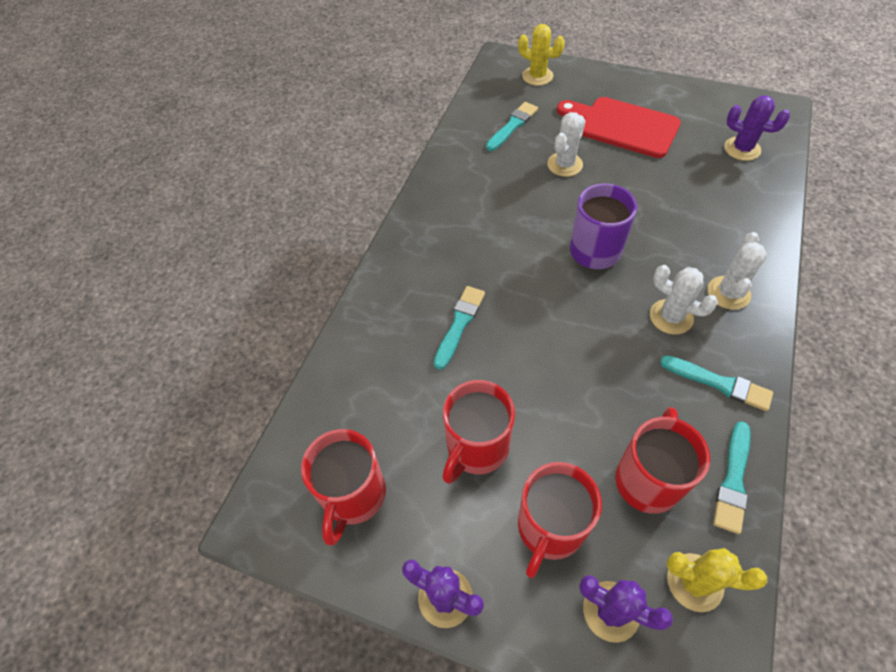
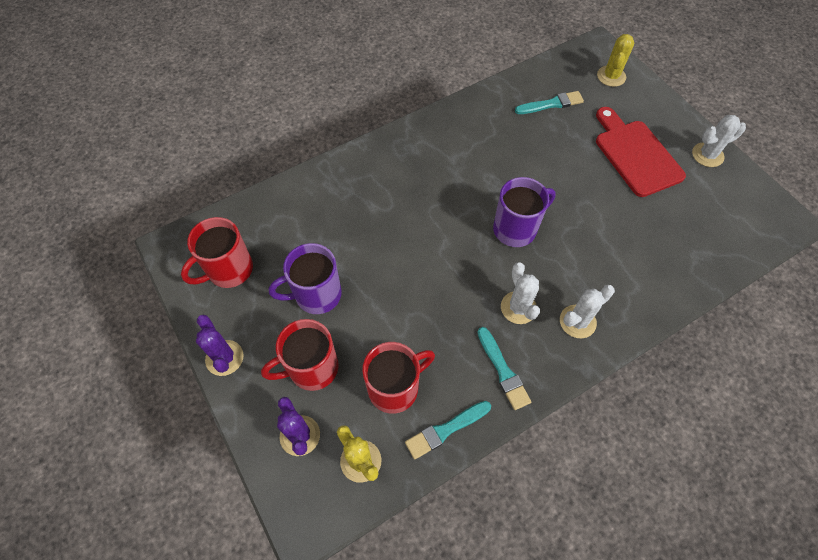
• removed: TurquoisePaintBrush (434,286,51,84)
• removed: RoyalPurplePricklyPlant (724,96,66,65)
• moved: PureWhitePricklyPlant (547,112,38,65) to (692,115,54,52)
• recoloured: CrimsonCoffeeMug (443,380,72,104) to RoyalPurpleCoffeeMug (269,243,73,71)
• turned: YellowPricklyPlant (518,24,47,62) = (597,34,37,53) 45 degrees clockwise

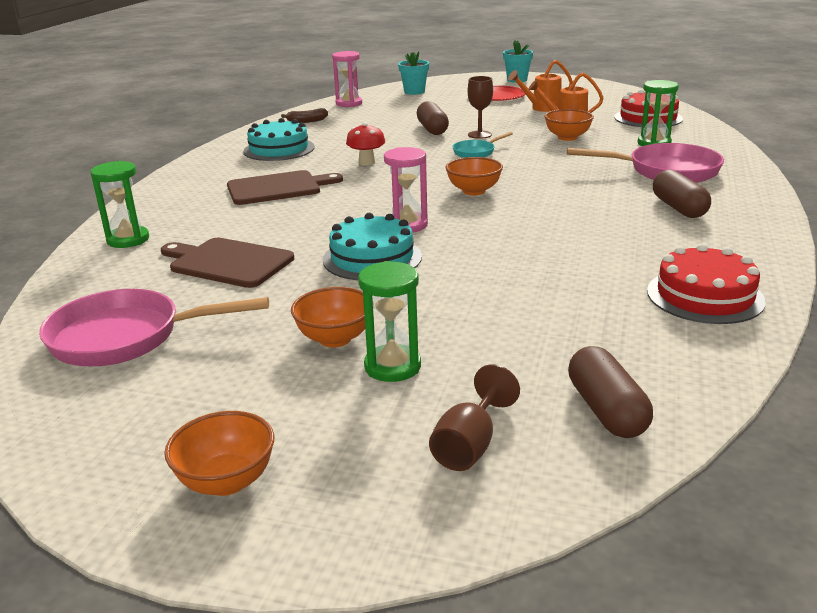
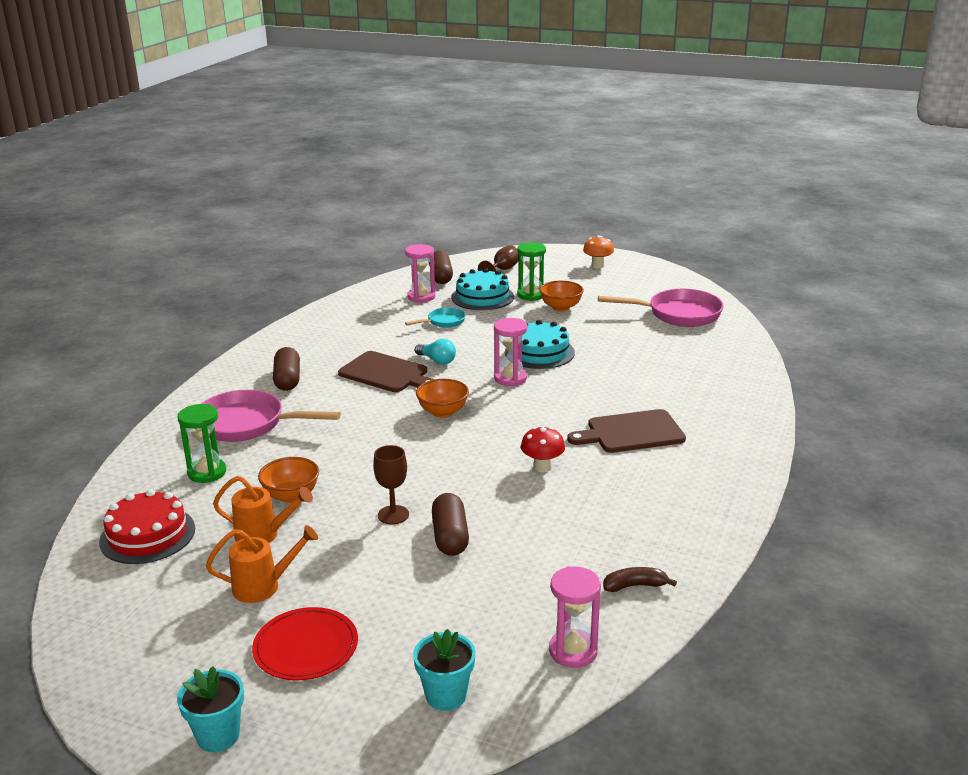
• removed: LeafGreenSandTimer (90,161,59,87)
• removed: CrimsonLayerCake (647,244,119,80)
• added: PinkSandTimer (405,244,31,59)
• added: TurquoiseBulb (415,339,41,26)
• moved: BrownChoppingBoard (161,238,133,50) to (338,351,96,41)
• moved: TurquoiseLayerCake (243,118,72,43) to (451,268,63,42)
• moved: TurquoiseSkillet (453,132,60,26) to (405,307,61,21)
• replaced: BrightOrangeServingBowl (164,411,110,85) to BrightOrangeFungus (583,235,31,33)

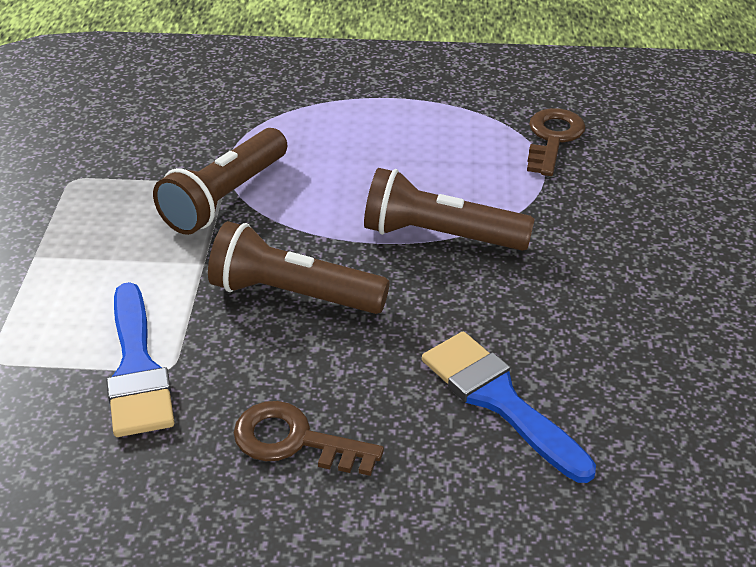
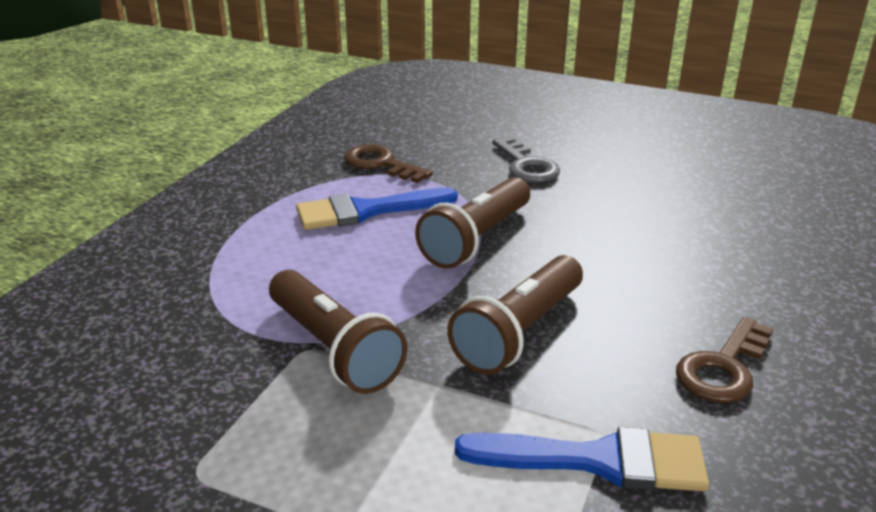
• added: GrayKey (492,137,68,46)
• moved: BluePaintBrush (422,331,174,152) to (296,188,162,42)

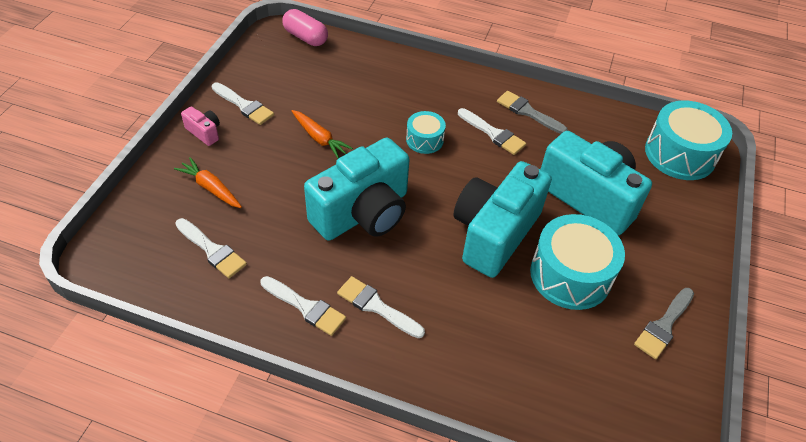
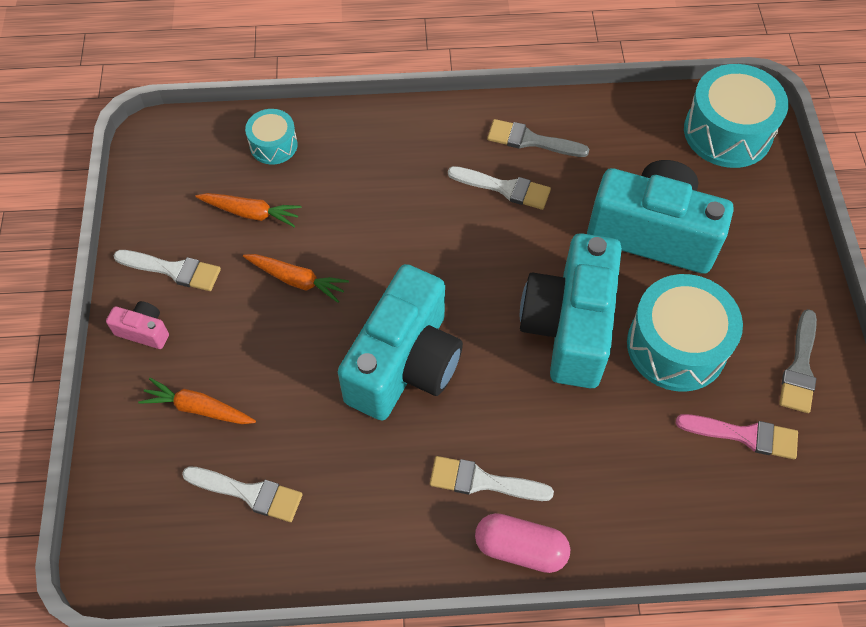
• removed: PureWhitePaintBrush (261,276,85,60)
• added: BrightOrangeRootVegetable (196,193,106,34)
• added: PinkPaintBrush (676,414,122,45)
• moved: PinkPill (282,9,46,37) to (475,513,96,60)
• moved: TurquoiseSnareDrum (406,111,40,43) to (245,109,53,56)

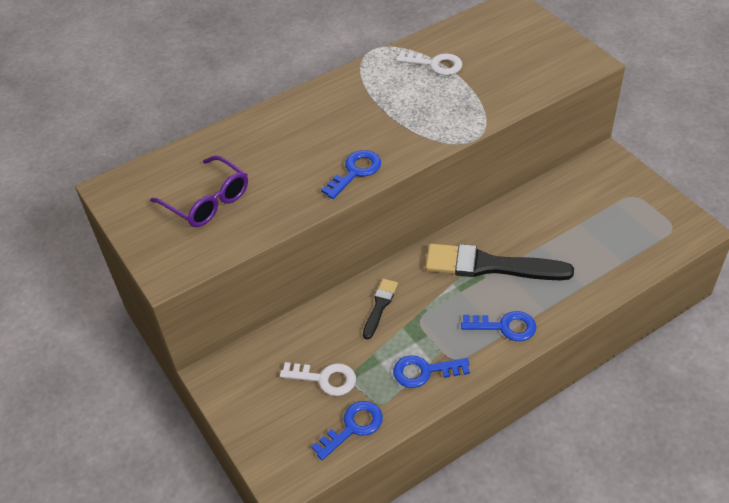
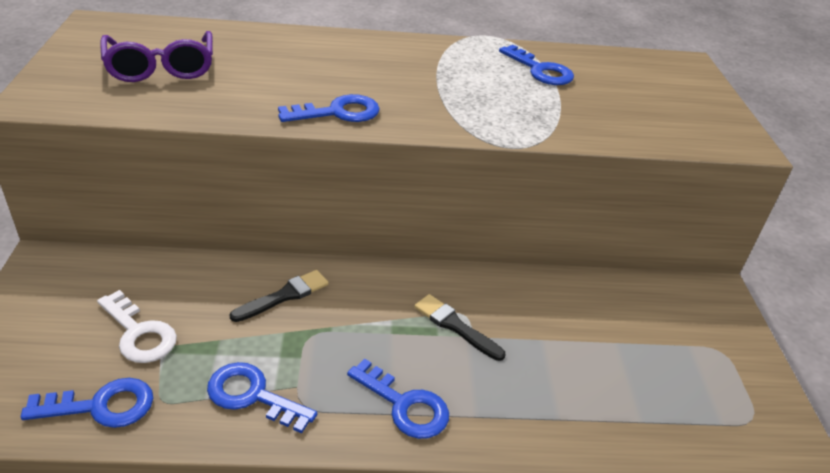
• recoloured: PureWhiteKey (396,51,66,25) to BlueKey (499,45,75,40)
• resized: BlackPaintBrush (425,244,149,36) = (414,294,91,67) x0.49

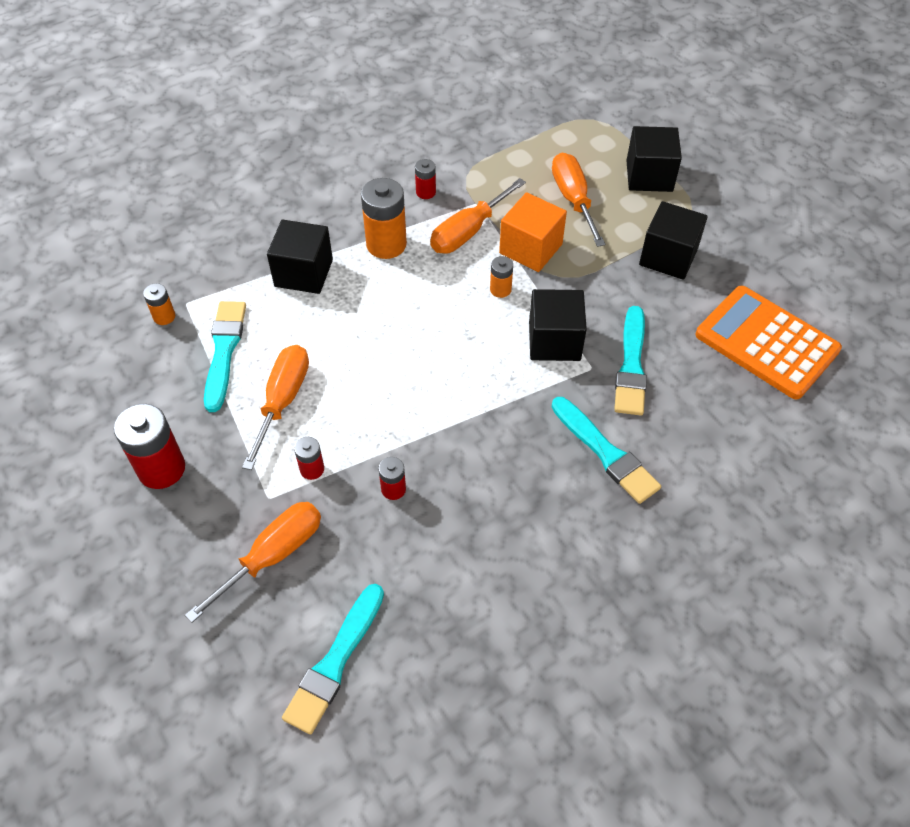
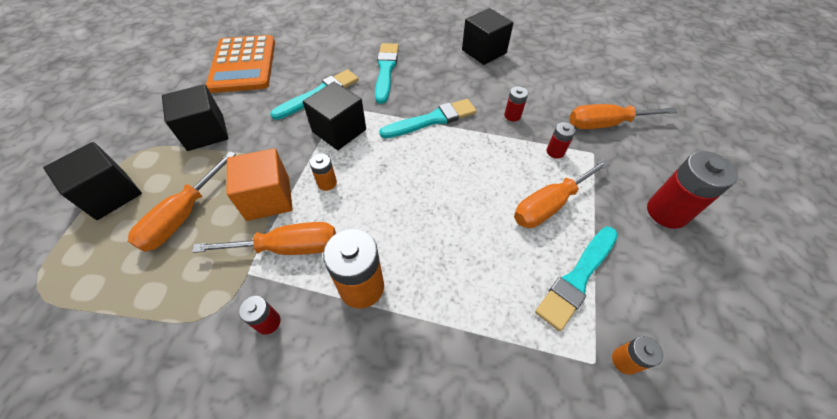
• moved: BlackSolidCube (267,220,66,74) to (462,8,51,57)
• moved: TurquoisePaintBrush (282,584,102,150) to (379,99,98,39)

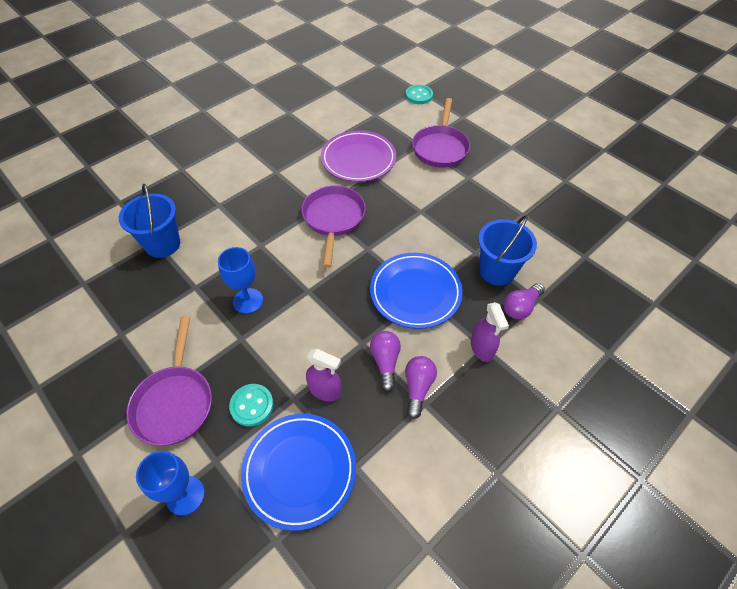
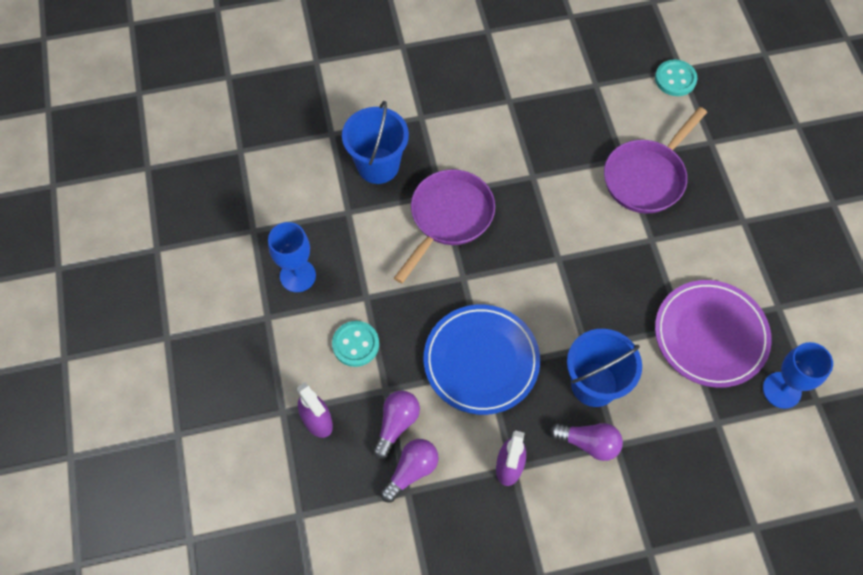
• removed: RoyalPurpleSkillet (126,316,86,130)
• removed: BlueDinnerPlate (241,414,115,117)
• moved: BlueSandBucket (119,184,61,74) to (342,101,67,83)
• moved: BlueChalice (136,451,69,65) to (763,342,70,67)
• moved: TurquoiseSewingButton (229,384,44,42) to (332,321,47,46)
• moved: RoyalPurpleDinnerPlate (321,130,75,52) to (655,280,117,108)
• turned: RoyalPurpleBulb (504,283,41,36) = (550,423,73,38) 150 degrees counterclockwise

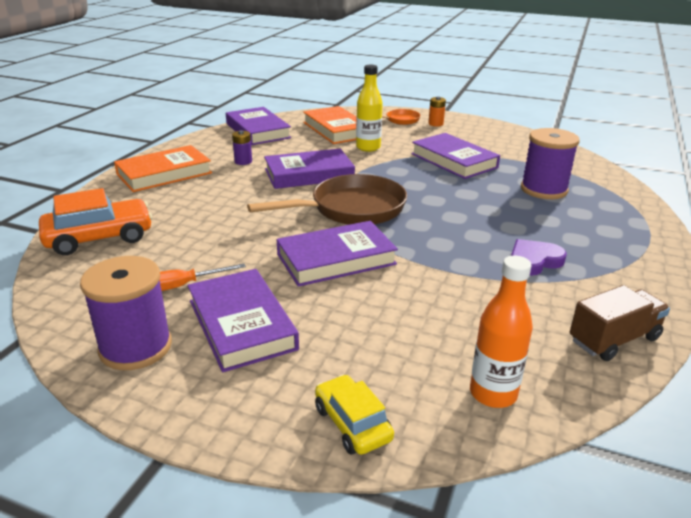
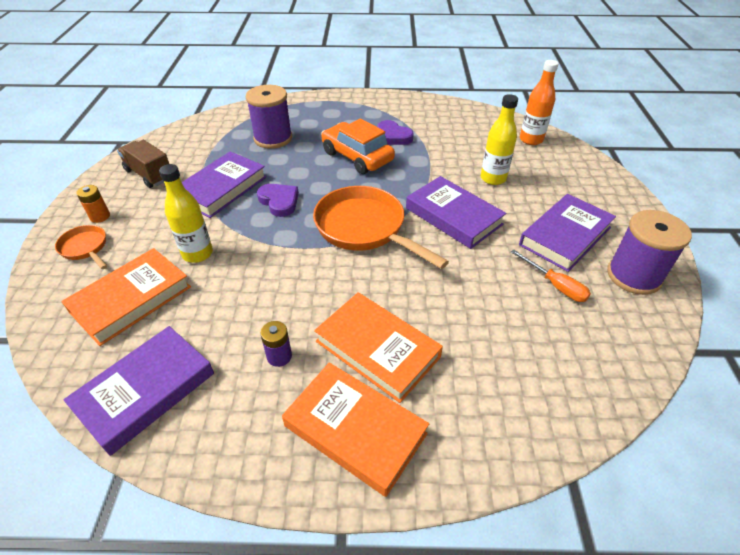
• removed: RoyalPurpleBook (264,148,91,41)
• removed: YellowAutomobile (315,374,79,81)
• added: RoyalPurpleHeart (257,184,42,33)
• added: BrightOrangeBook (314,292,129,111)
• added: YellowFlask (481,94,37,91)
• moved: BrightOrangeAutomobile (39,188,113,68) to (321,118,74,56)
• moved: BrownTruck (570,285,100,76) to (117,140,52,48)
• recoloured: BrownSkillet (247,174,160,51) to BrightOrangeSkillet (313,186,136,83)

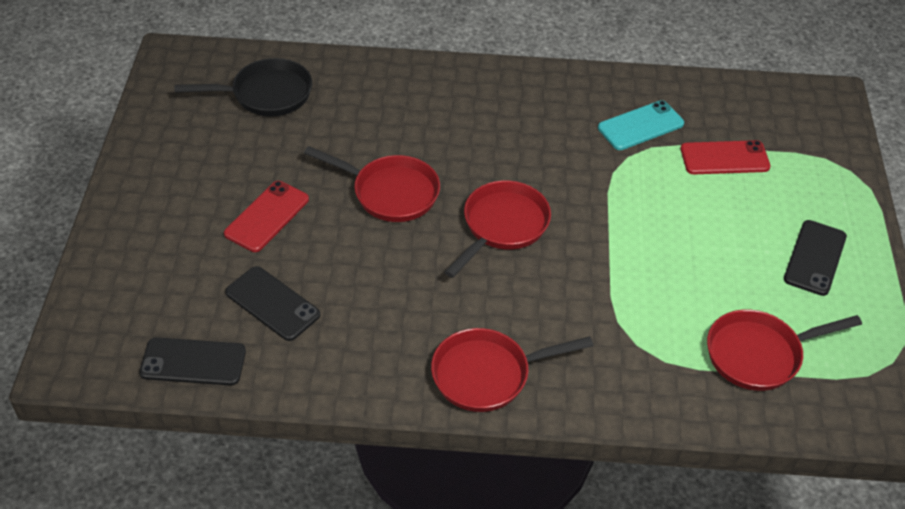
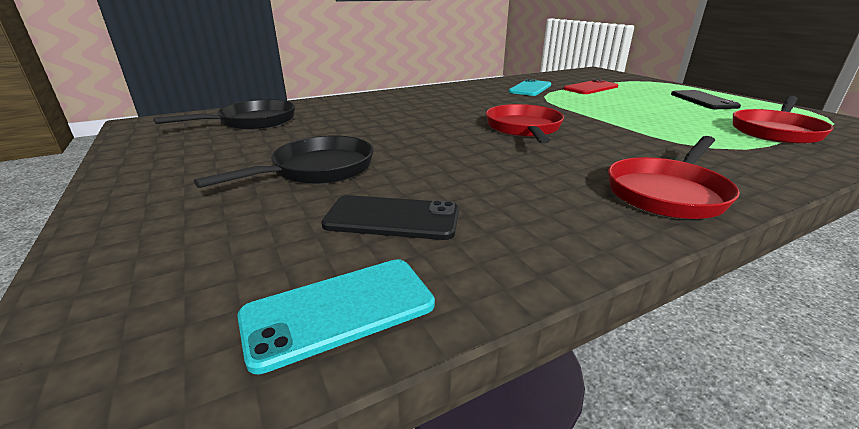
• removed: CrimsonSkillet (304,146,136,76)
• replaced: CrimsonMobilePhone (224,181,85,71) to BlackSkillet (194,135,180,53)
• recoloured: BlackMobilePhone (139,337,107,49) to TurquoiseMobilePhone (237,259,198,115)

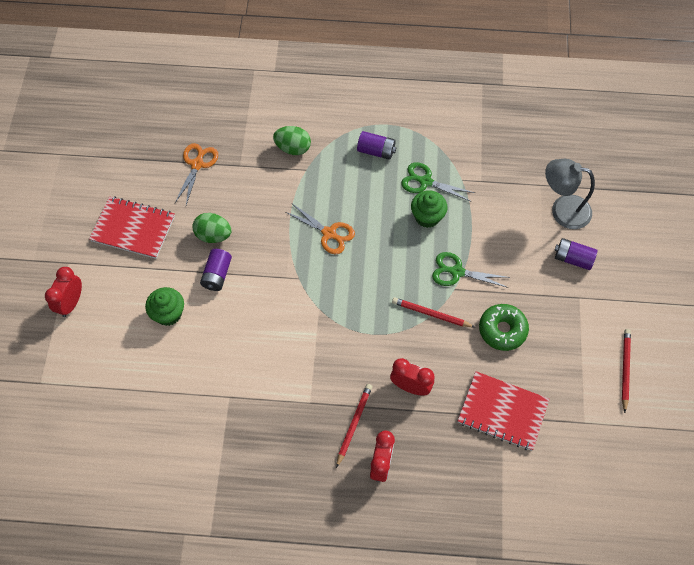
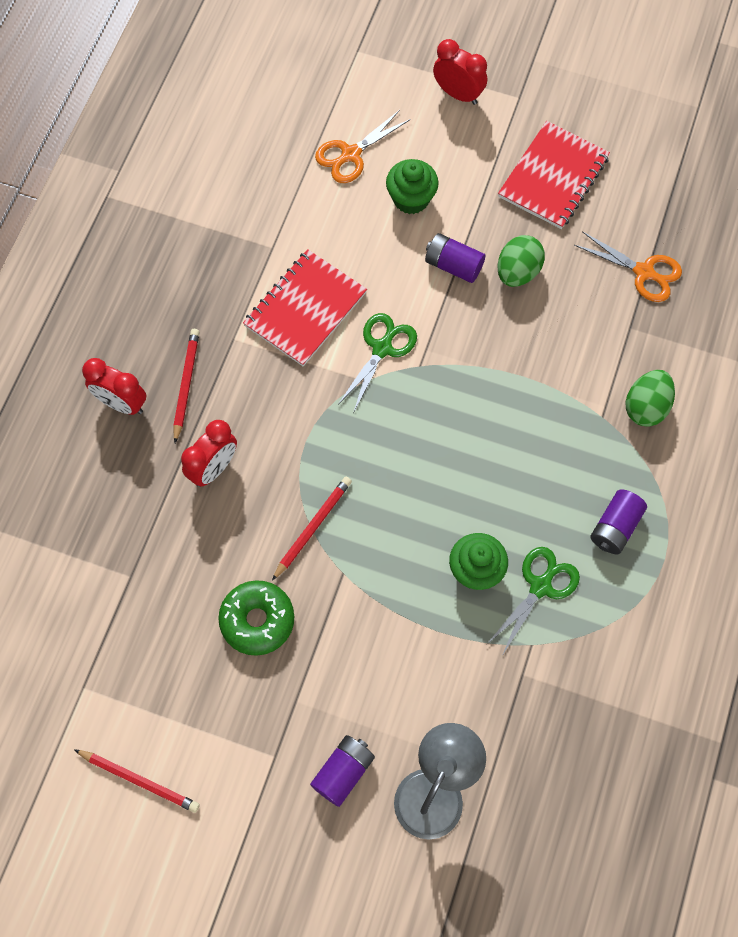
• moved: BrightOrangeShears (285,204,70,50) to (315,110,96,73)
• moved: LeafGreenShears (432,252,78,36) to (339,313,78,100)
• moved: CrimsonNotepad (458,371,91,80) to (243,249,124,117)
• turned: CrimsonWoodenPencil (336,384,36,84) = (173,329,27,114) 120 degrees counterclockwise

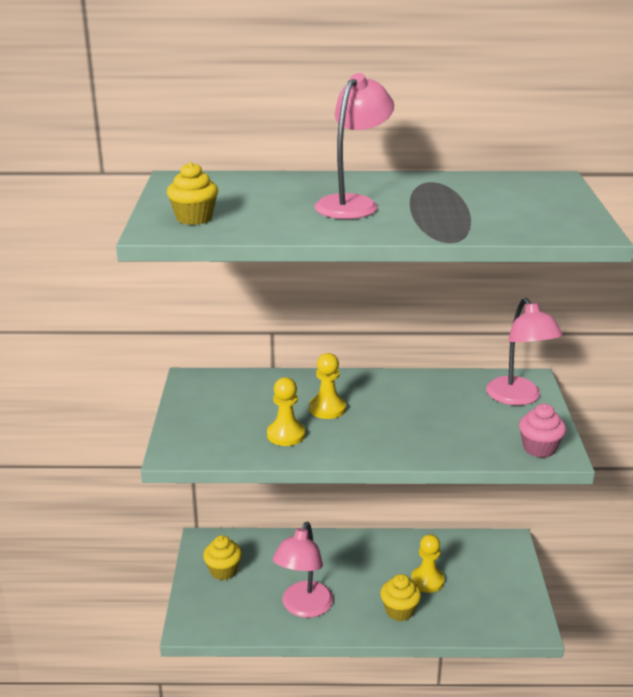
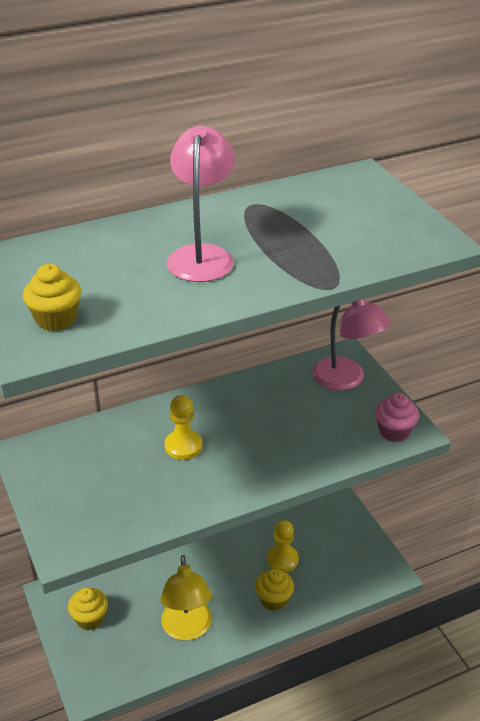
• removed: YellowPawn (267,377,38,69)
• recoloured: PinkDeskLamp (273,522,60,96) to YellowDeskLamp (161,555,51,85)

